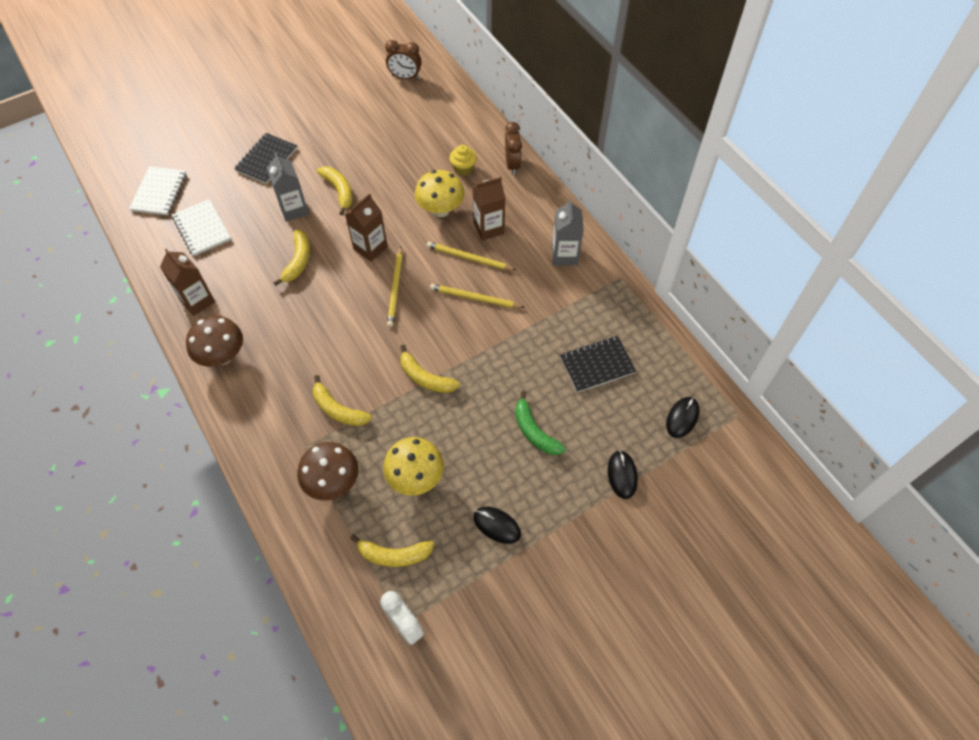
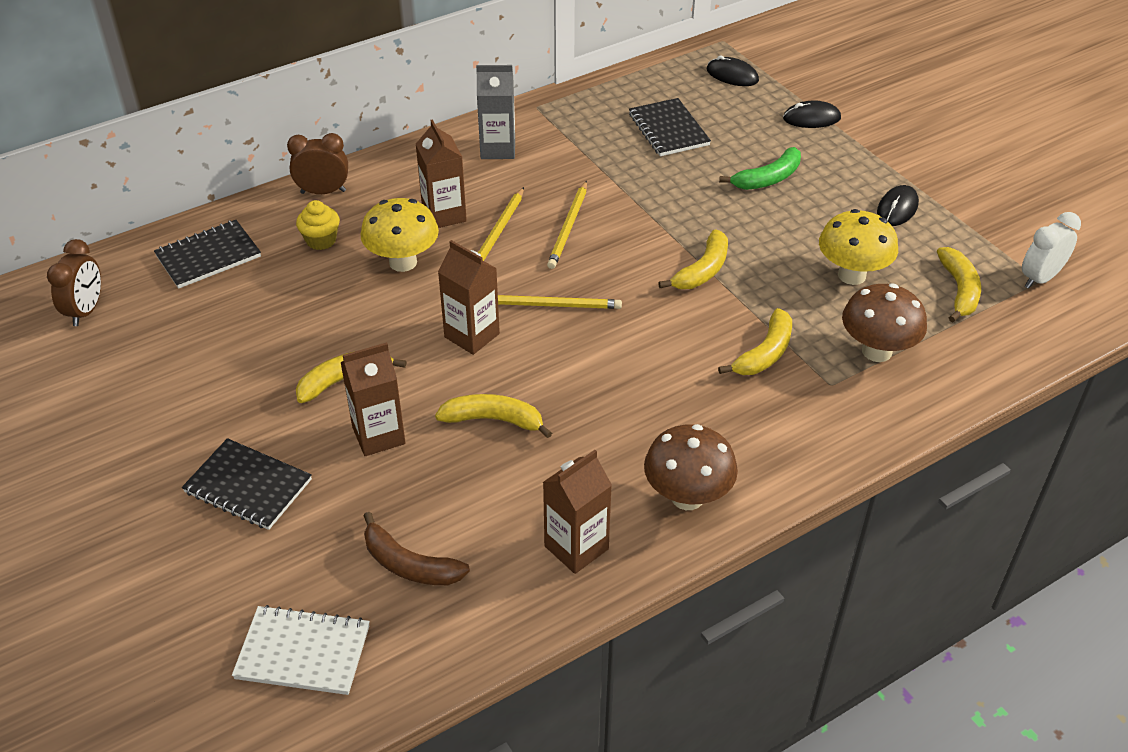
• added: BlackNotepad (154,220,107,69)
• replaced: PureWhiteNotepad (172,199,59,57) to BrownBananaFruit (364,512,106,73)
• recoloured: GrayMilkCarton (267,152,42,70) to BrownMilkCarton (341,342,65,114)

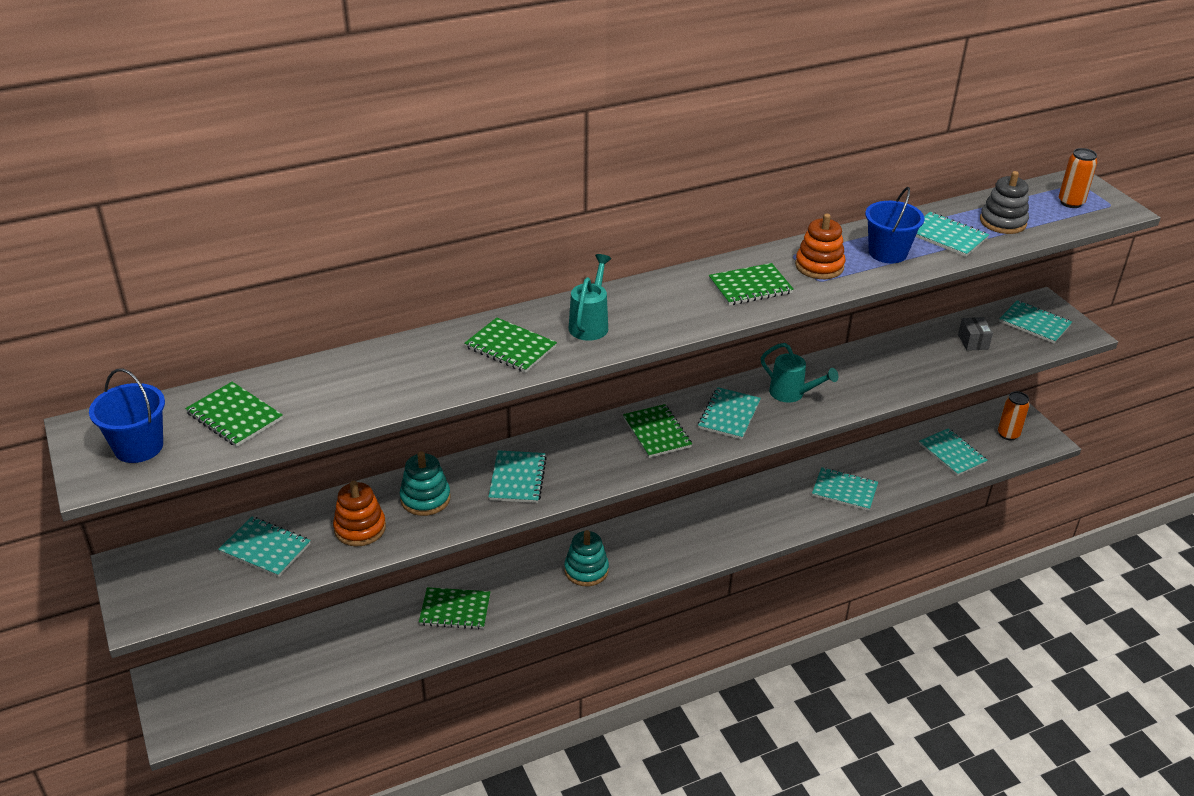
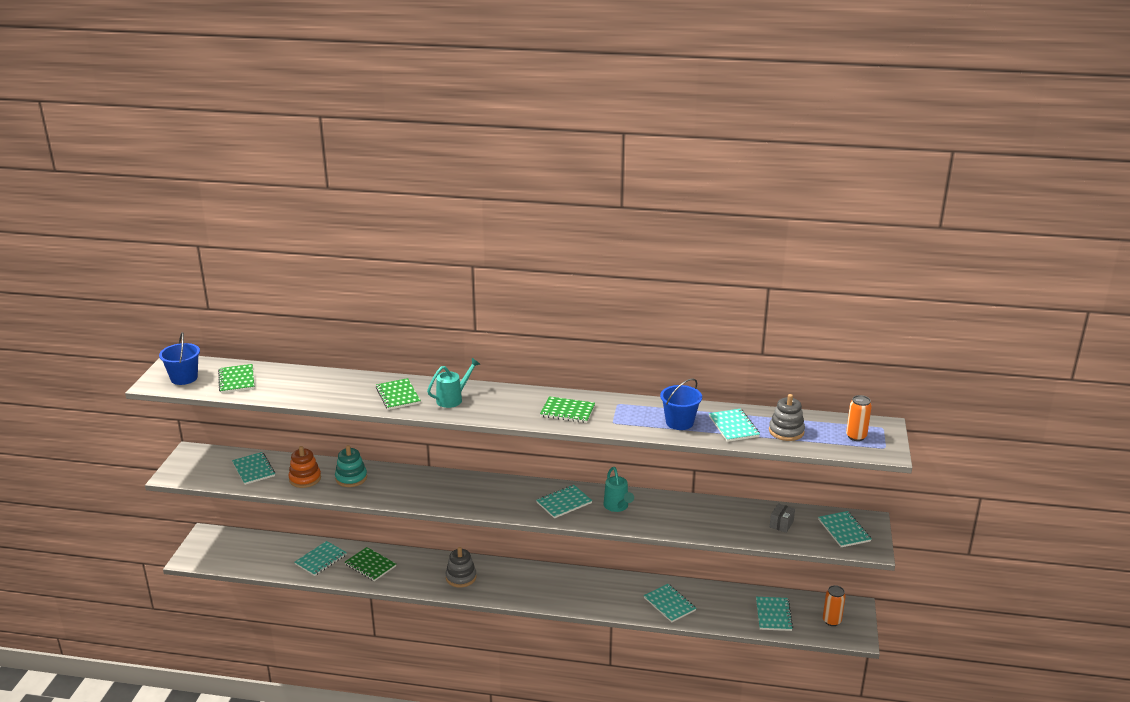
• removed: LeafGreenNotepad (623,404,69,54)
• removed: BrightOrangeStackingRings (795,213,50,66)
• moved: TurquoiseNotepad (488,450,59,53) to (295,541,52,35)
• recoloured: TurquoiseStackingRings (564,530,45,56) to GrayStackingRings (446,547,31,41)

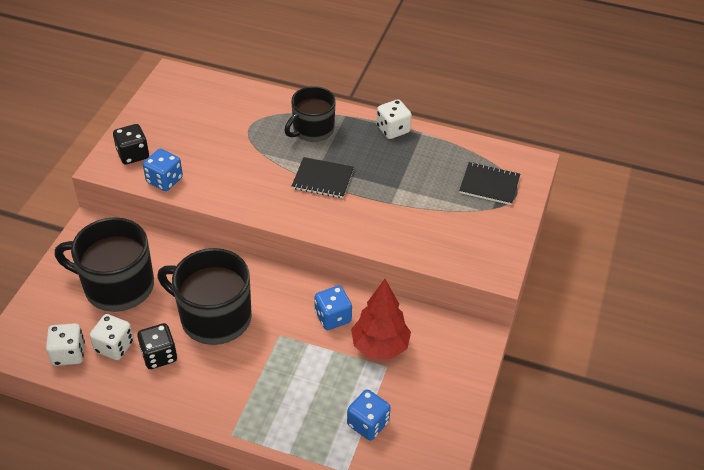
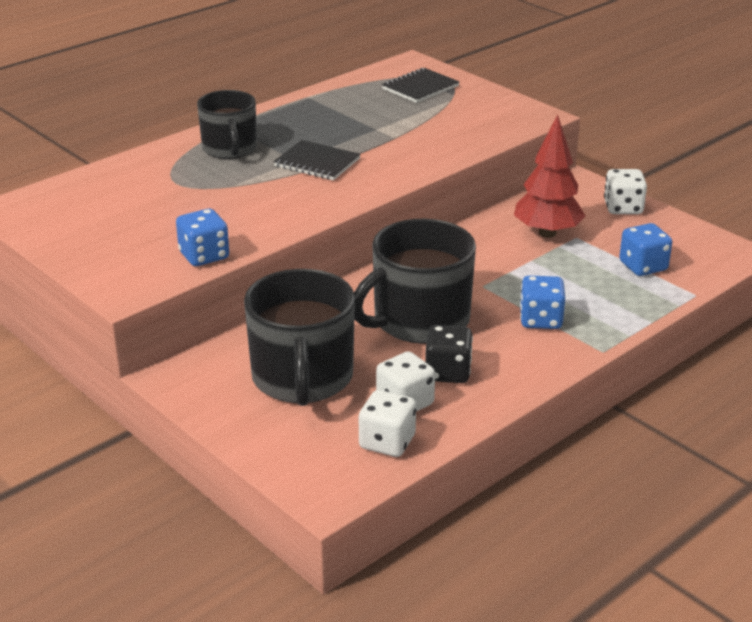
• removed: BlackDice (113,124,36,41)
• moved: BlueDice (314,286,38,44) to (520,275,45,54)
• moved: PureWhiteDice (376,99,36,40) to (604,169,43,45)
• turned: BlackCoffeeMug (55,217,99,95) = (244,269,111,137) 45 degrees counterclockwise
• turned: BlackNotepad (292,157,62,41) = (273,140,88,40) 75 degrees clockwise

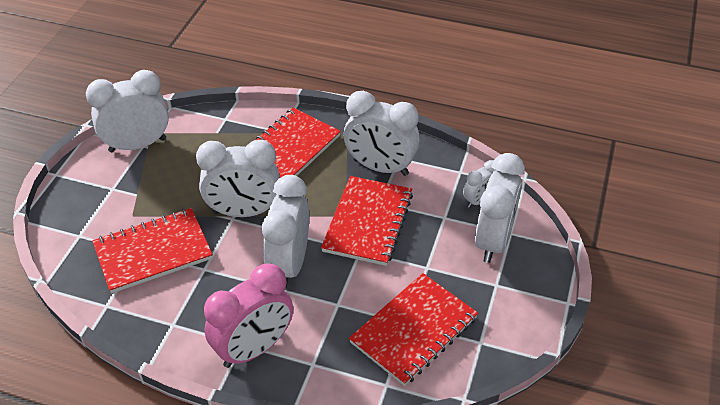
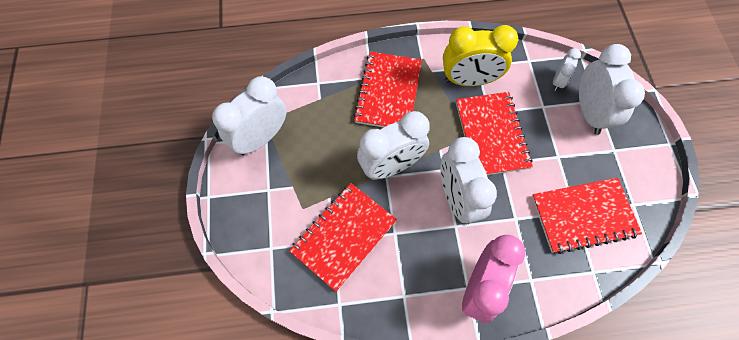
• recoloured: PureWhiteClock (344,91,76,85) to YellowClock (443,25,75,61)
• turned: CrimsonNotepad (349,273,129,113) = (532,178,110,76) 60 degrees clockwise

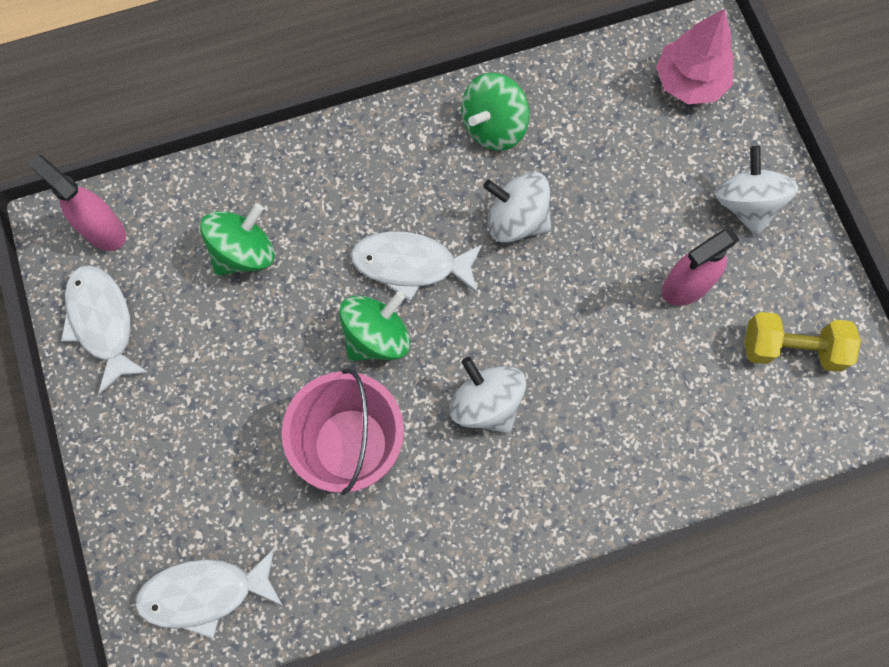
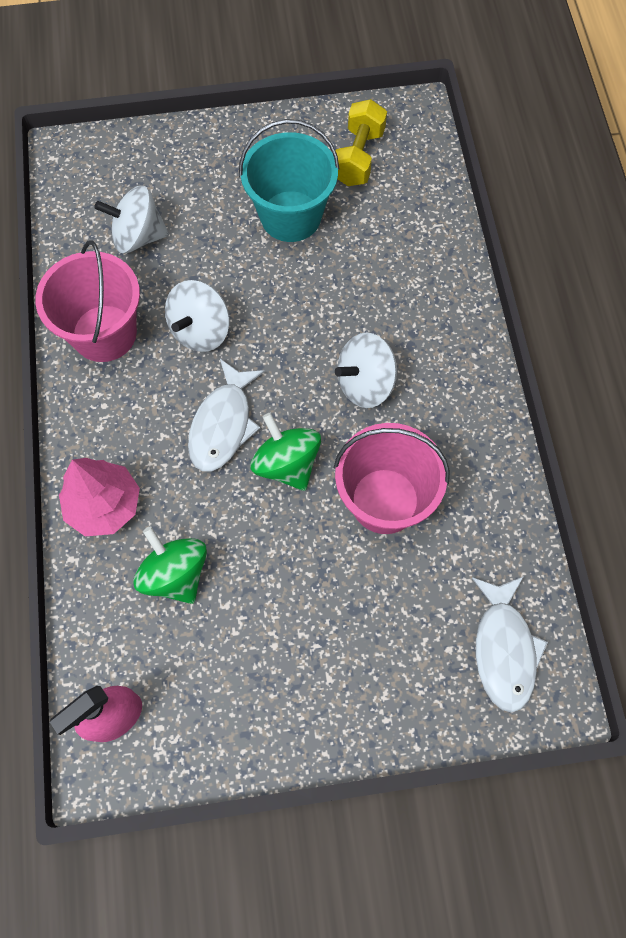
• removed: PureWhiteToyFish (61,265,88,129)
• moved: PinkTree (656,9,78,95) to (59,458,81,78)
• moved: PureWhiteSpinningTop (715,146,84,90) to (94,186,75,67)
• replaced: LeafGreenSpinningTop (461,73,69,78) to PinkSandBucket (35,240,105,122)
• replaced: PinkSprayBottle (662,229,78,77) to TurquoiseSandBucket (239,119,100,123)

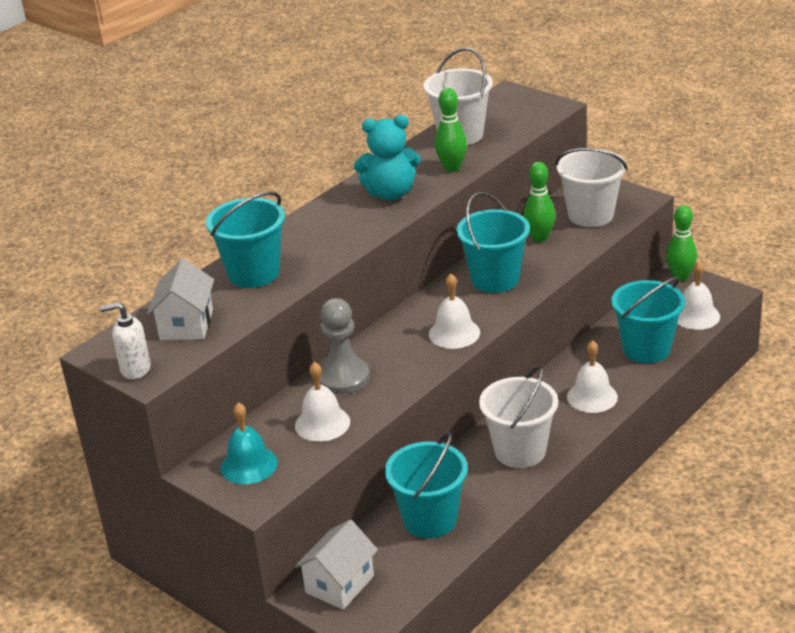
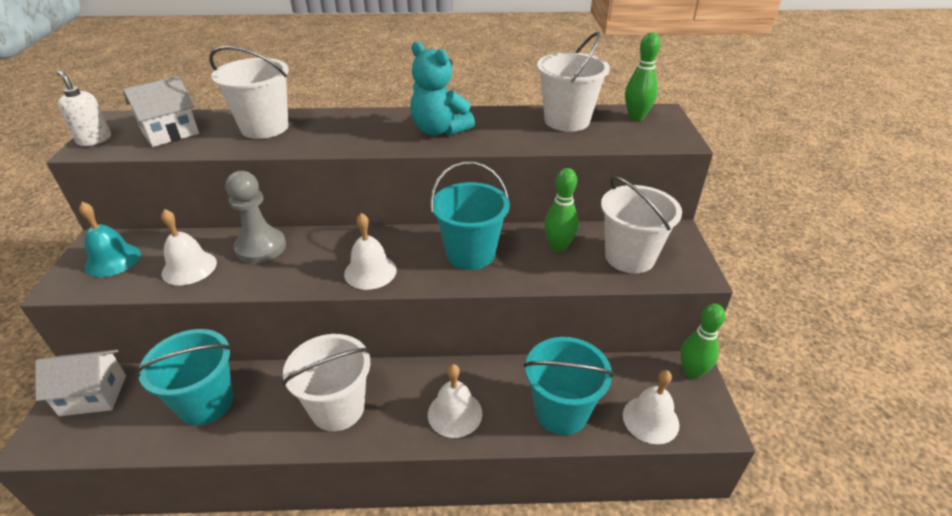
• moved: LeafGreenBowlingPin (435,88,32,84) to (625,32,36,89)
• recoloured: TurquoiseSandBucket (206,191,79,97) to PureWhiteSandBucket (209,46,80,93)

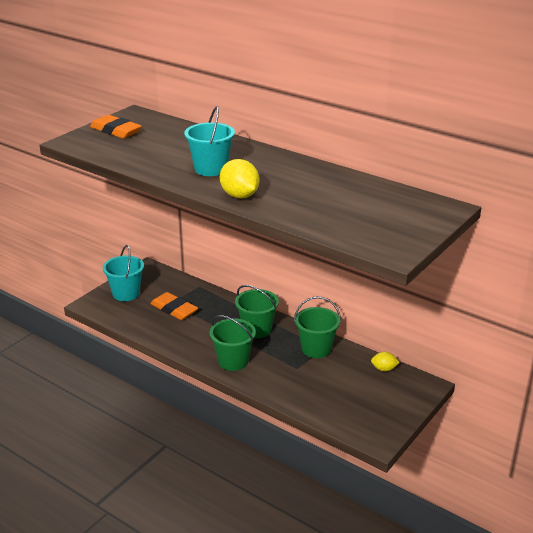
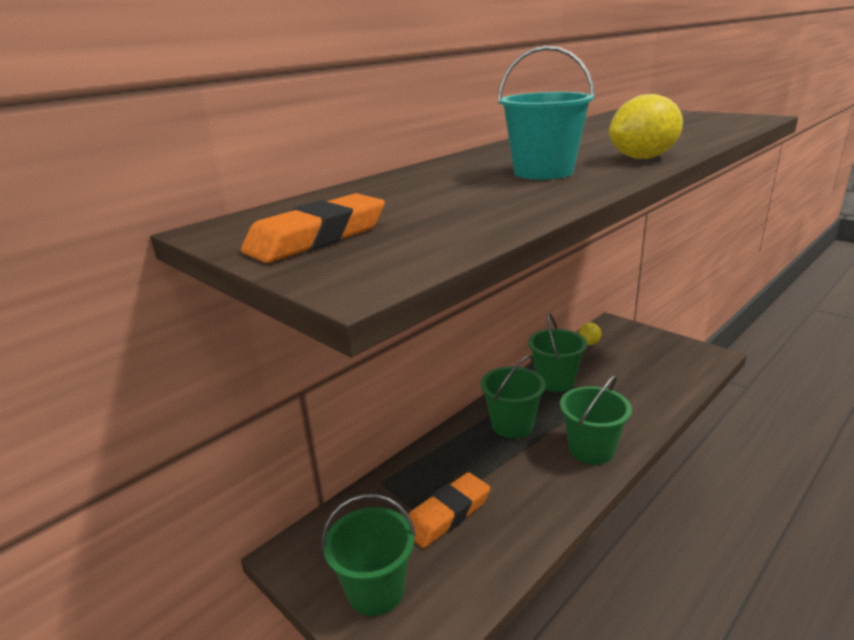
• recoloured: TurquoiseSandBucket (103,245,41,56) to LeafGreenSandBucket (322,494,94,122)

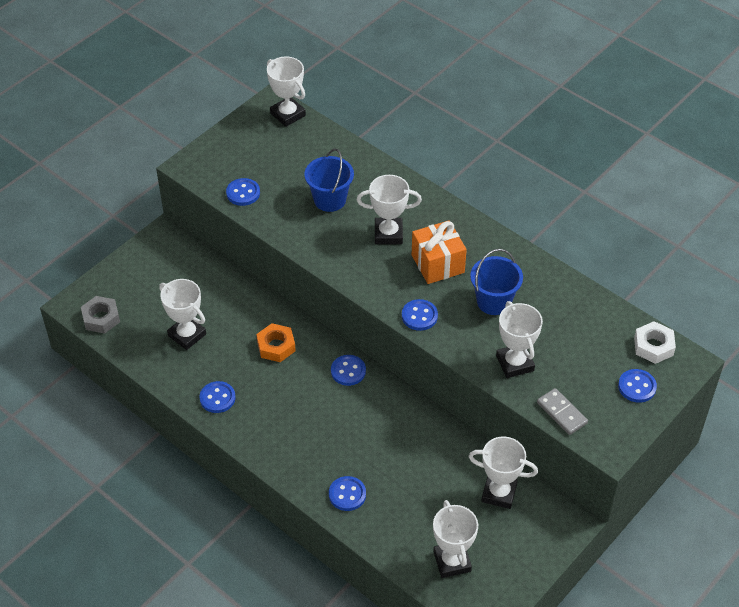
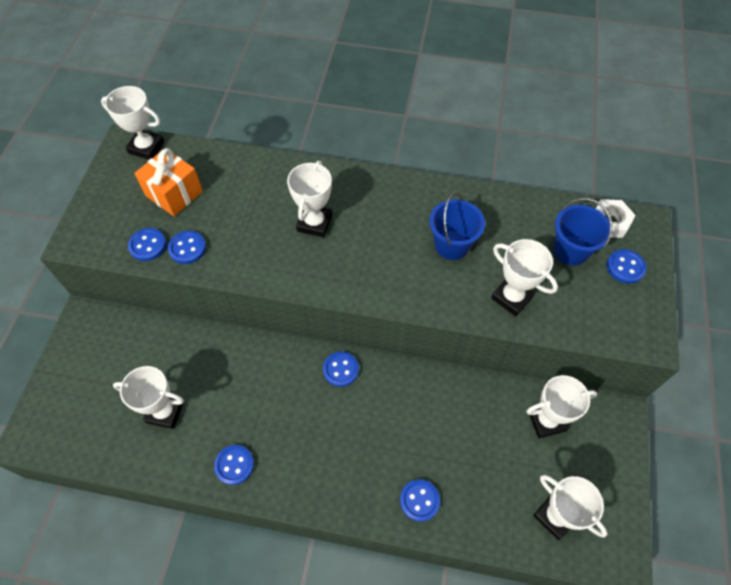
• removed: GrayNut (81,296,39,38)
• removed: BrightOrangeNut (256,323,40,39)
• removed: GrayDomino (537,388,51,47)
• moved: BlueSandBucket (305,148,49,64) to (553,198,60,68)
• moved: BlueSewingButton (402,299,36,32) to (168,231,38,33)
• moved: BrightOrangePresent (412,220,55,64) to (134,148,69,68)
• turned: PureWhiteTrophy (357,175,65,69) = (287,161,45,76) 45 degrees counterclockwise

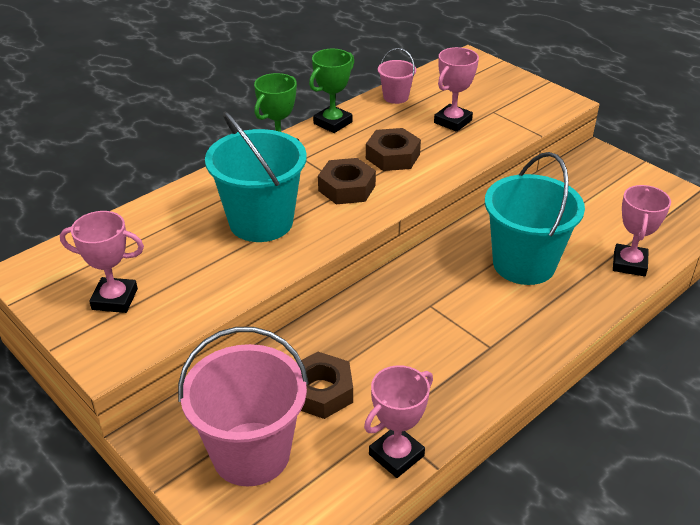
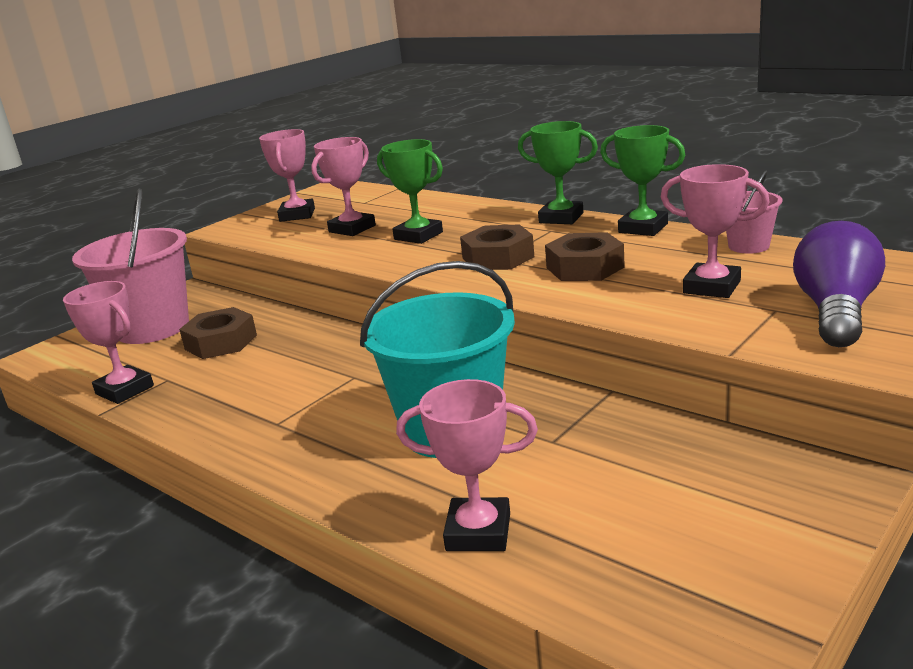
• added: PinkTrophy (311,137,65,99)
• added: RoyalPurpleBulb (793,221,92,126)
• replaced: TurquoiseSandBucket (205,112,102,130) to LeafGreenTrophy (377,139,66,105)

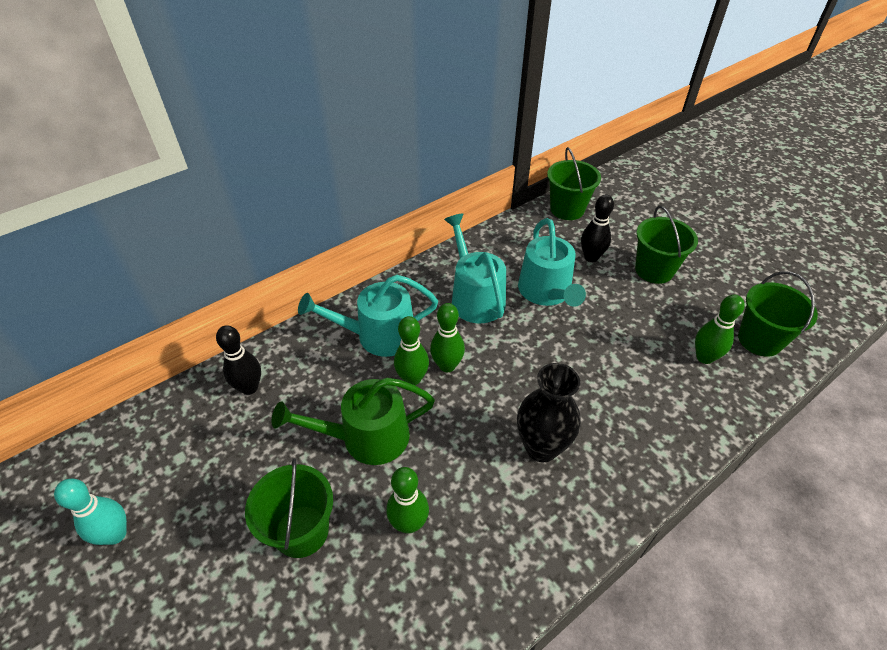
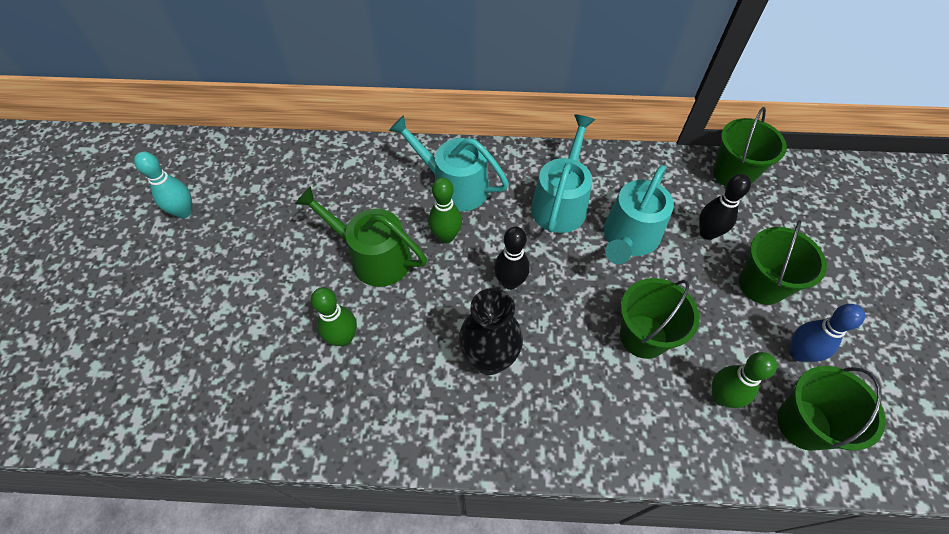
• removed: LeafGreenBowlingPin (430,303,35,69)
• added: BlueBowlingPin (790,304,75,58)
• moved: BlackBowlingPin (216,325,45,70) to (494,227,36,63)
• moved: LeafGreenSandBucket (245,458,88,100) to (620,278,80,81)

